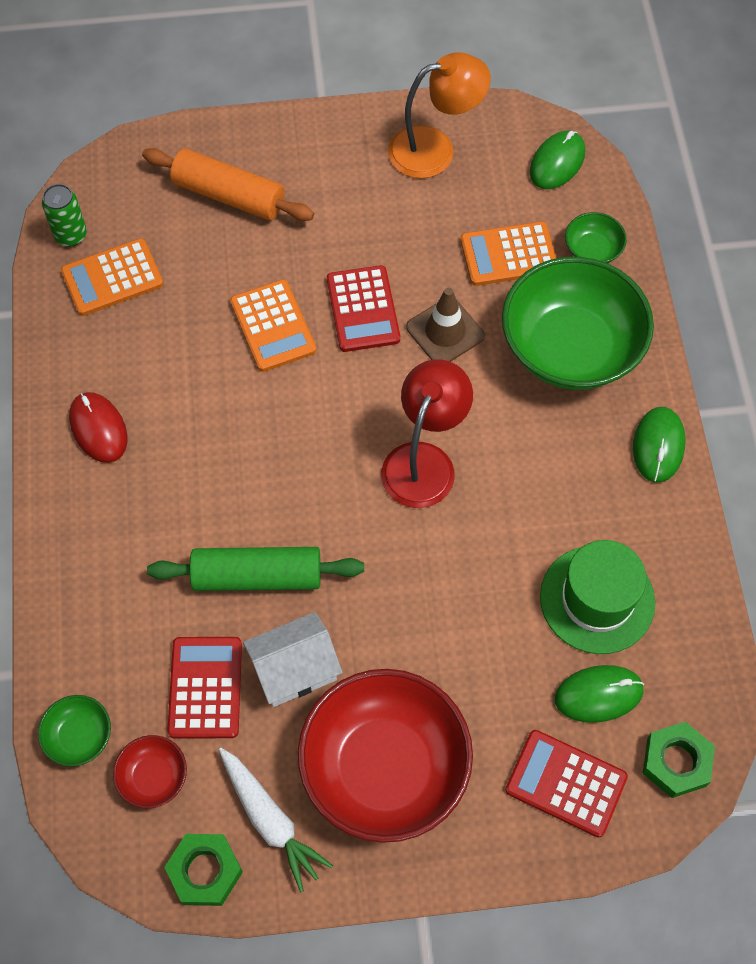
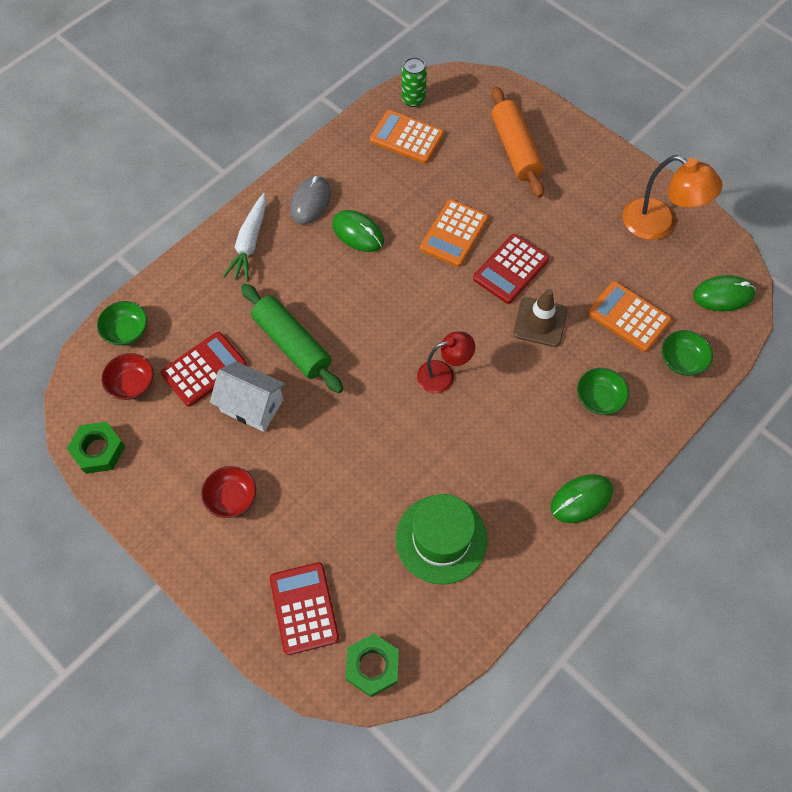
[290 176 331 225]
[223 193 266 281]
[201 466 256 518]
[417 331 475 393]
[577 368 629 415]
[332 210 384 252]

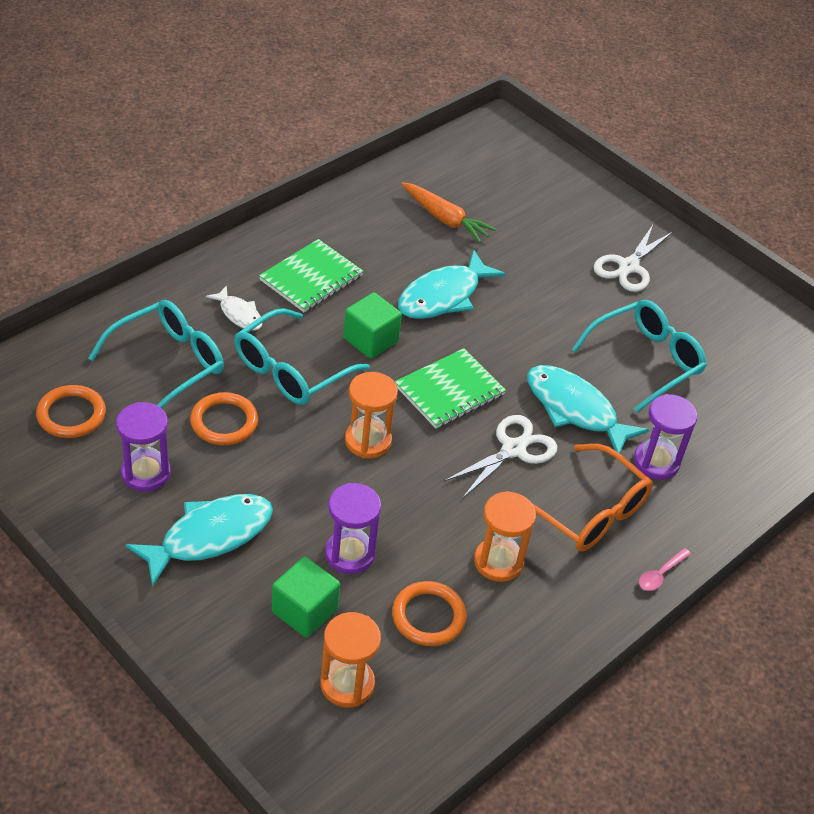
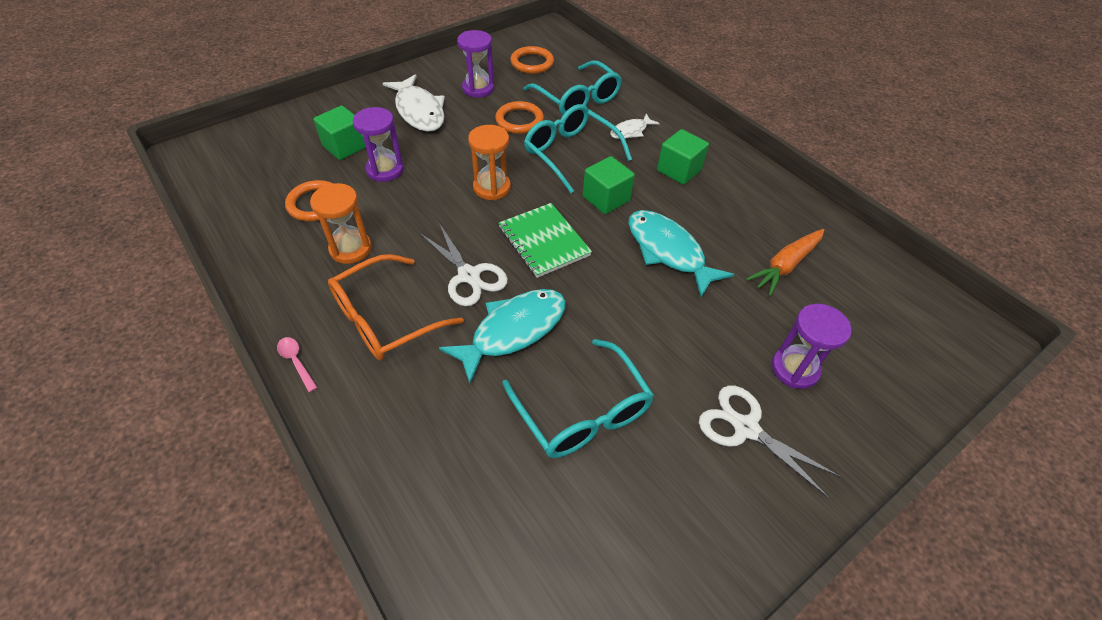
[382 74 445 132]
[657 129 709 185]
[320 612 381 707] (first image)
[772 304 851 389]

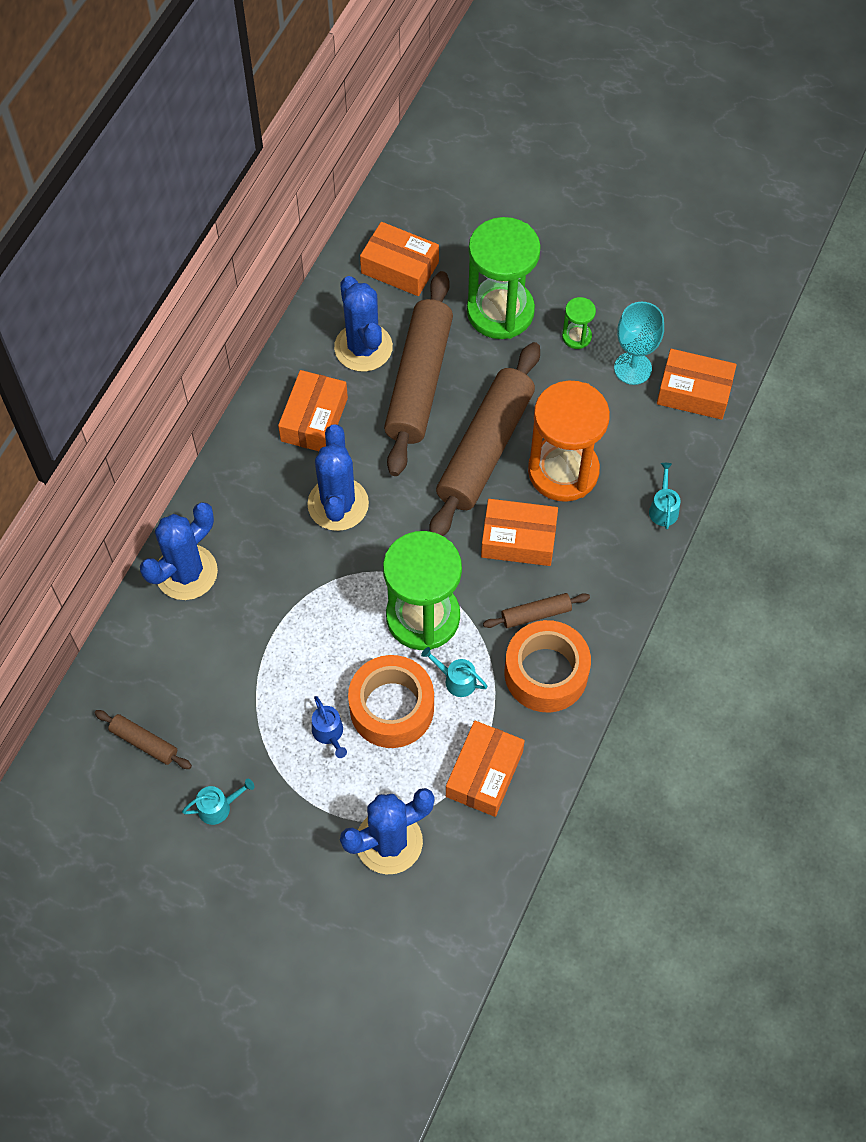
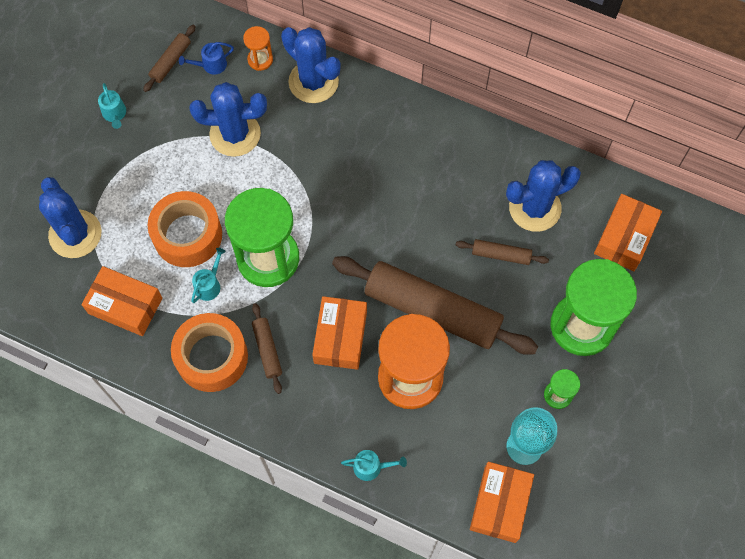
[278 370 348 451] (first image)
[189 82 267 157]
[179 42 234 75]
[456 239 549 265]
[243 26 273 71]

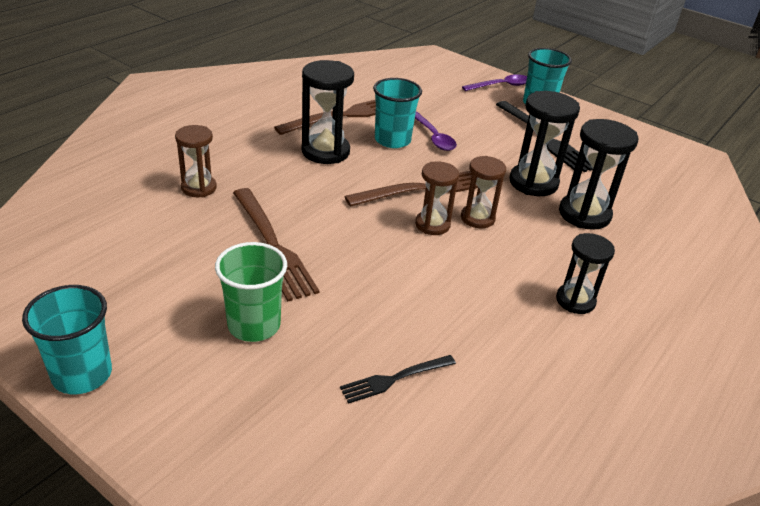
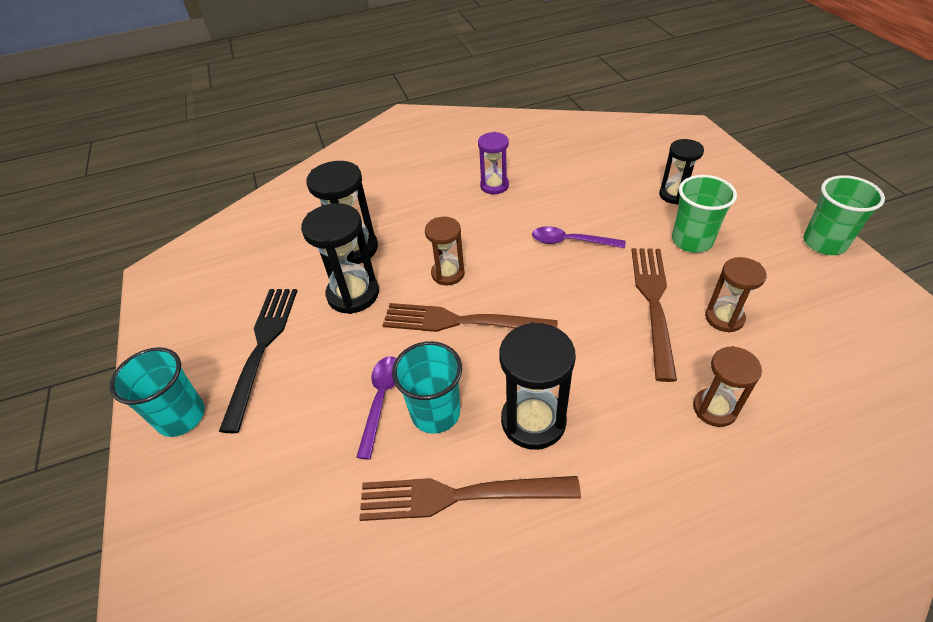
[803 175 885 255]
[340 355 456 404] (first image)
[705 257 767 333]
[532 226 625 248]
[659 139 704 205]
[478 132 509 194]

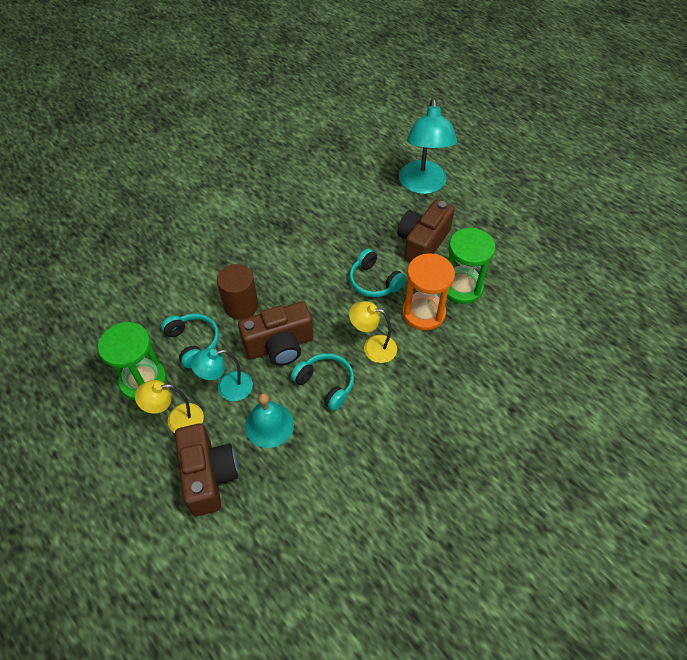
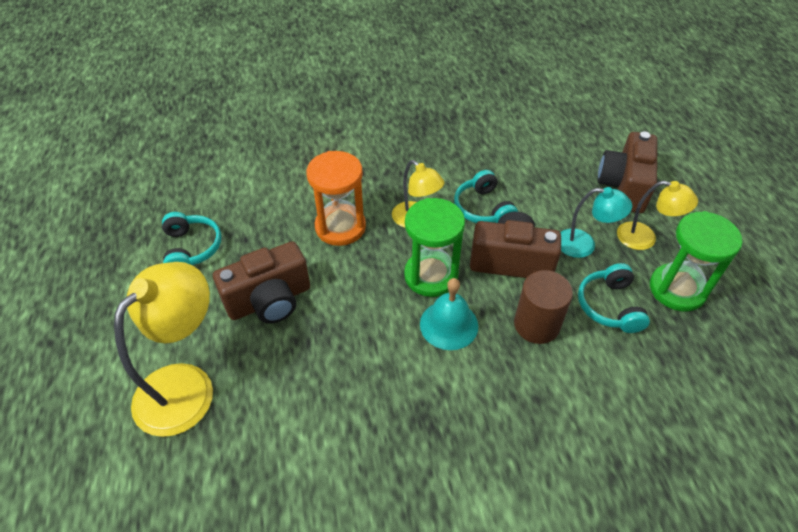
[420 278 478 350]
[162 212 222 265]
[114 262 213 437]
[404 198 465 297]

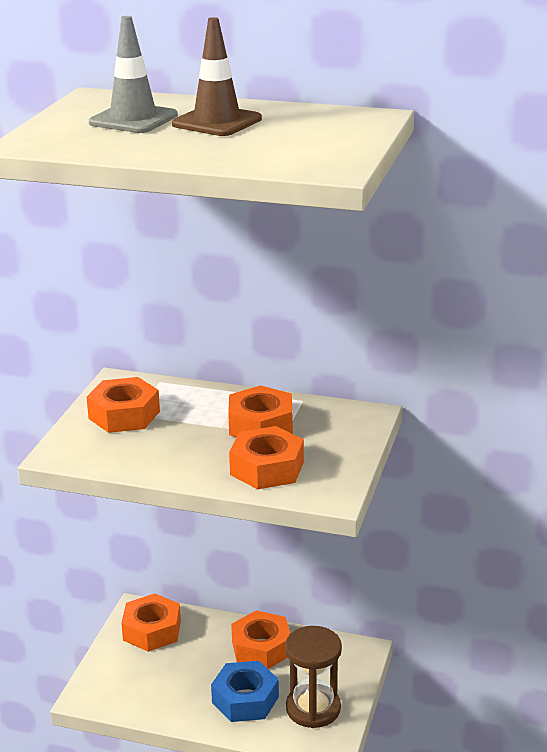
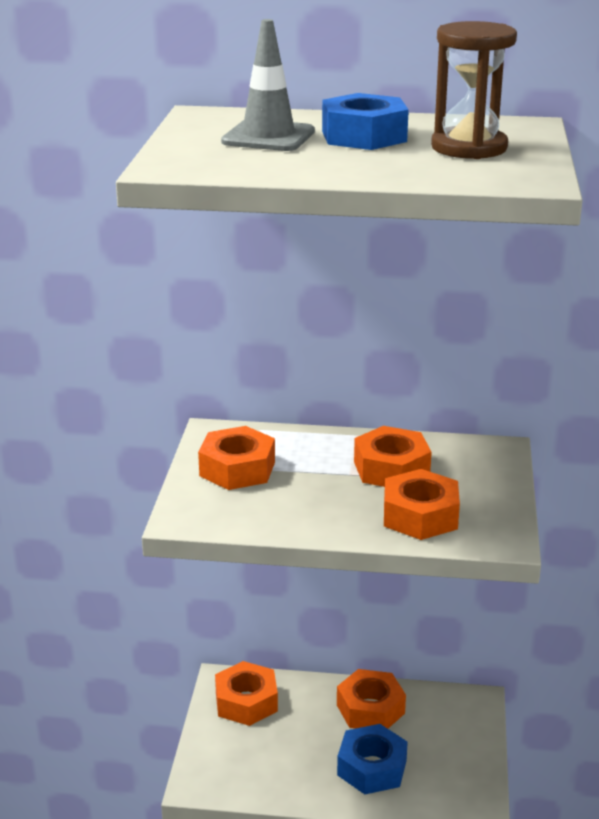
[322 93 409 150]
[431 21 517 159]

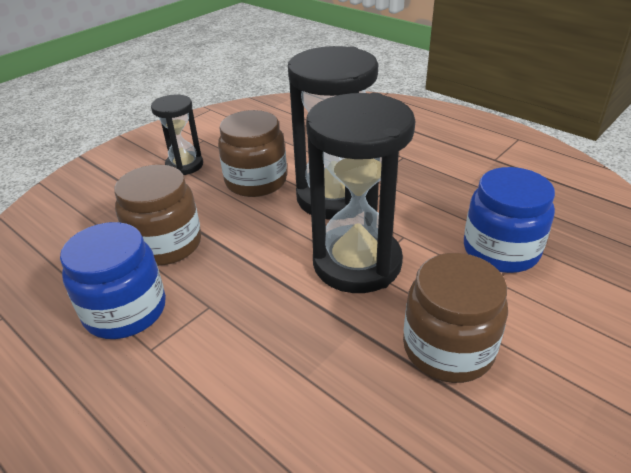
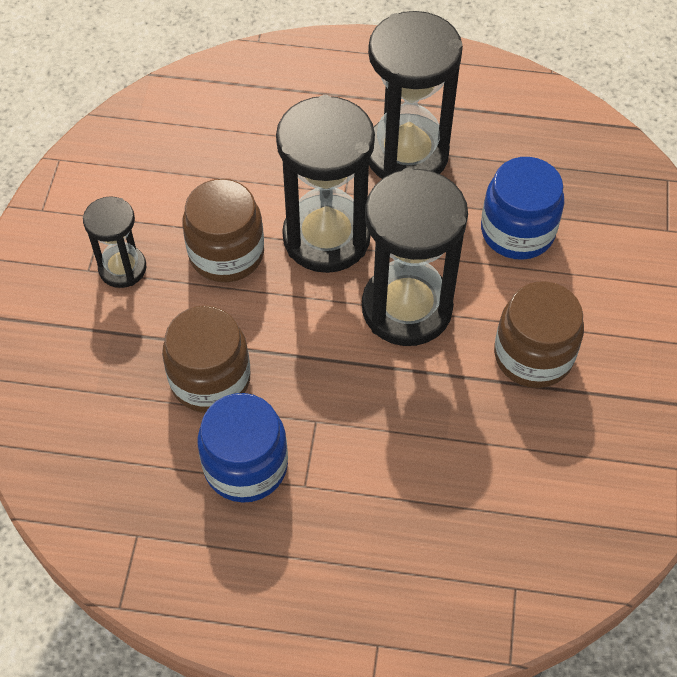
[368 11 463 179]

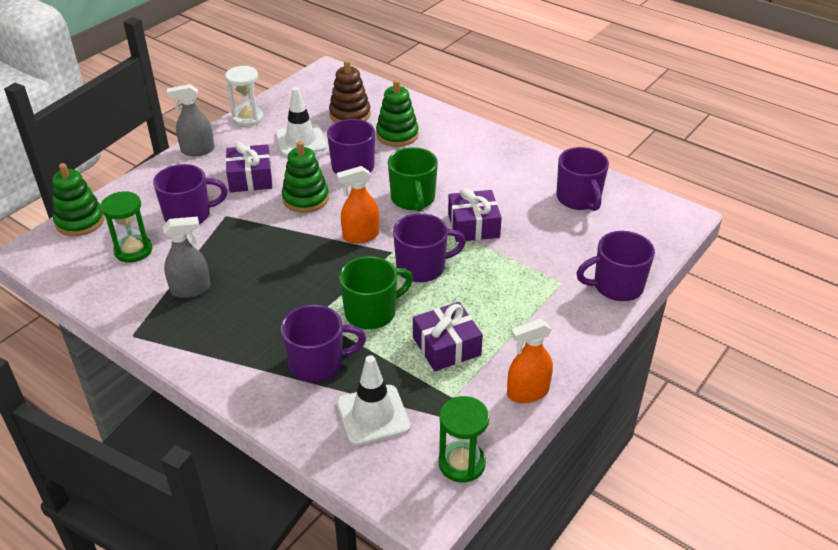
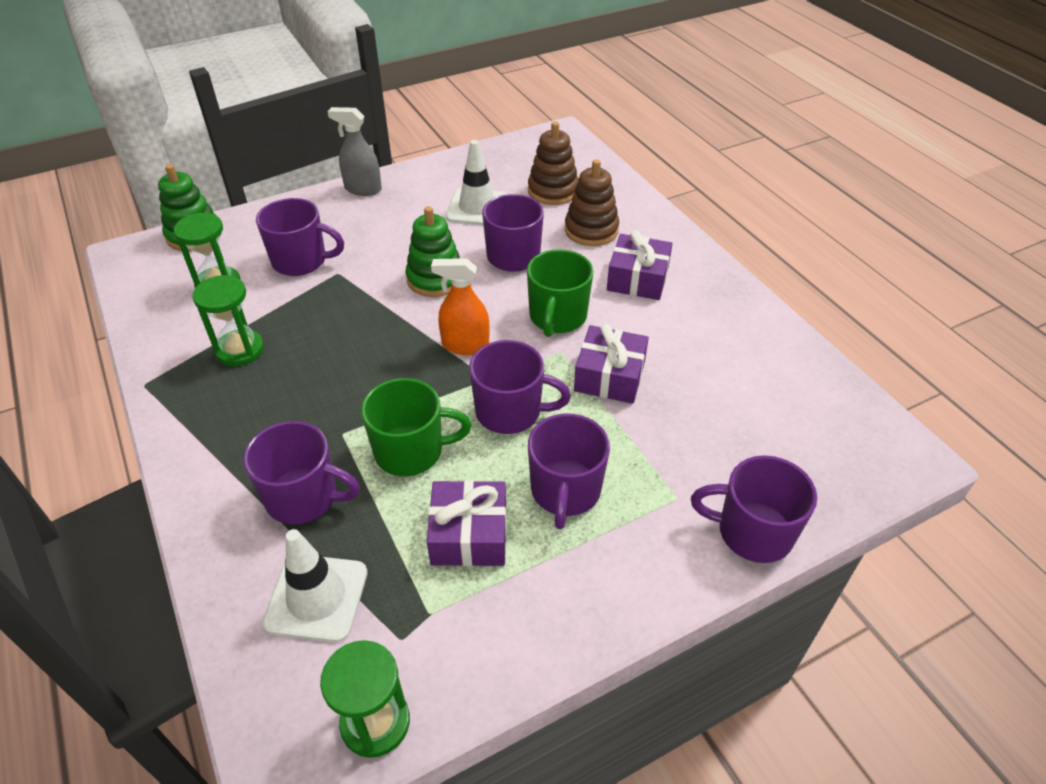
[192 275 264 366]
[225 66 264 127] (first image)
[607 231 673 300]
[565 159 619 246]
[507 319 553 403] (first image)
[528 413 610 529]

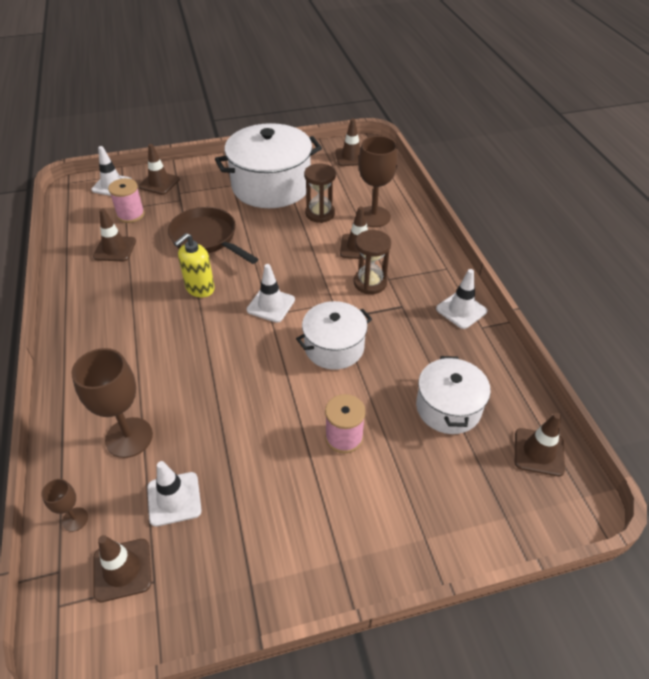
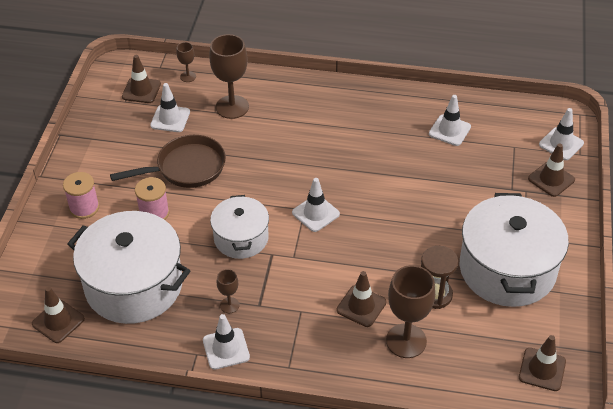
[429 95 471 146]
[63 172 99 219]
[110 135 226 188]
[174 233 215 298] (first image)
[354 230 391 294] (first image)
[68 211 190 324]
[217 269 239 313]

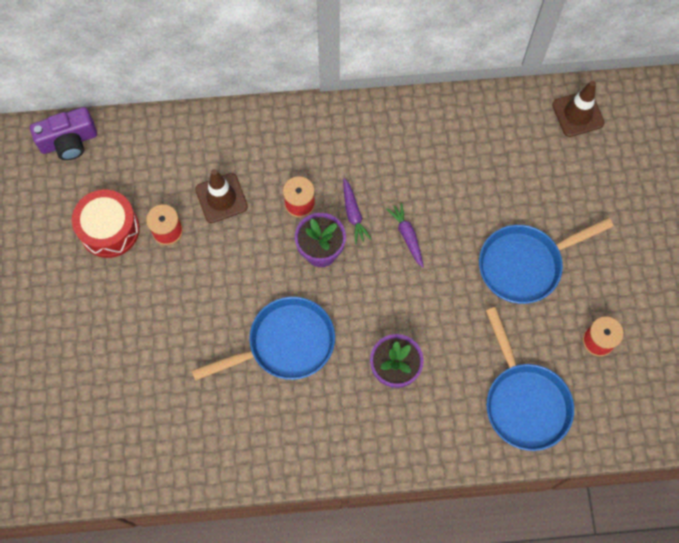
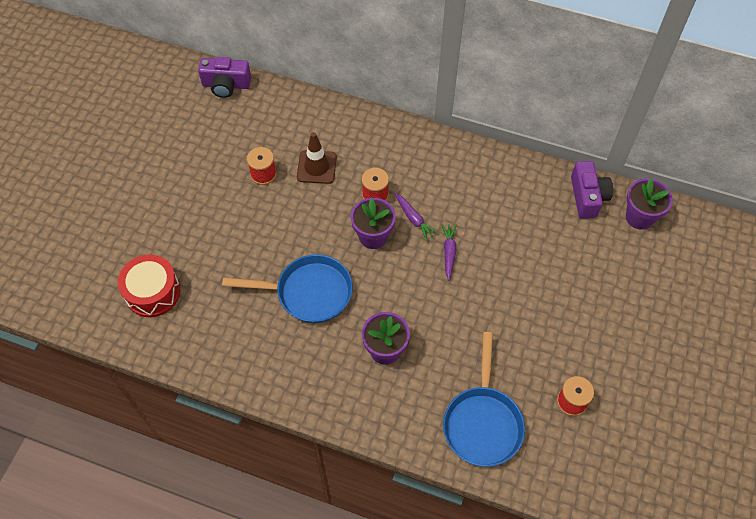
[118 255 180 317]
[395 193 438 241]
[479 218 614 304] (first image)
[626 178 673 230]
[571 161 613 218]

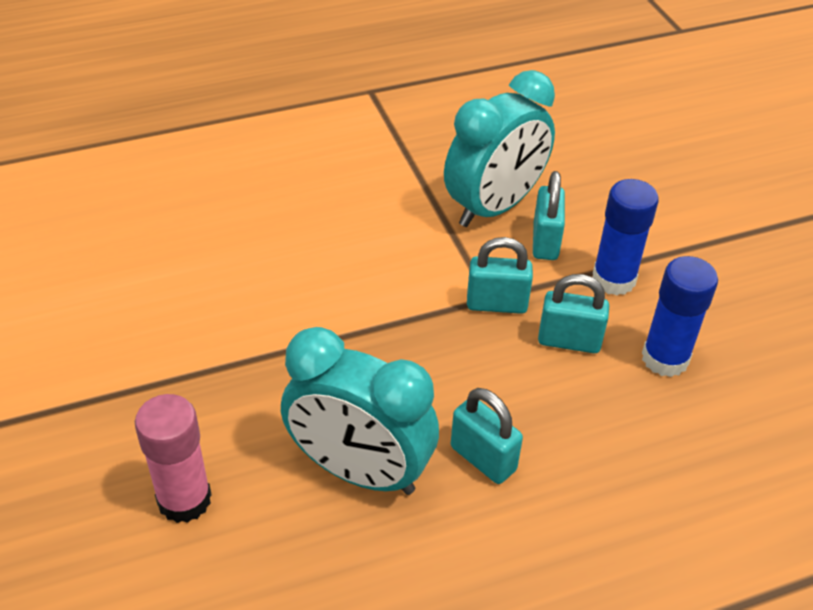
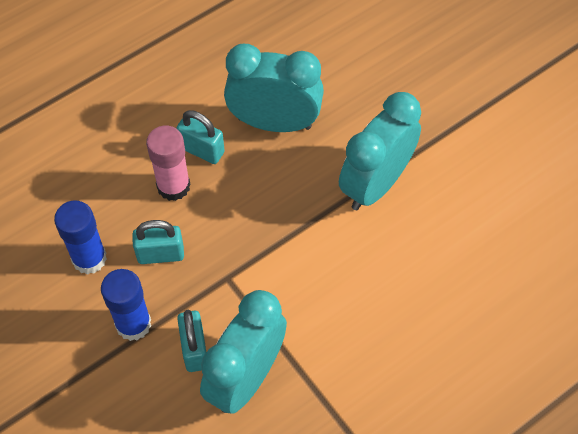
[146 125 190 201]
[467 237 533 314] (first image)
[339 92 421 210]

